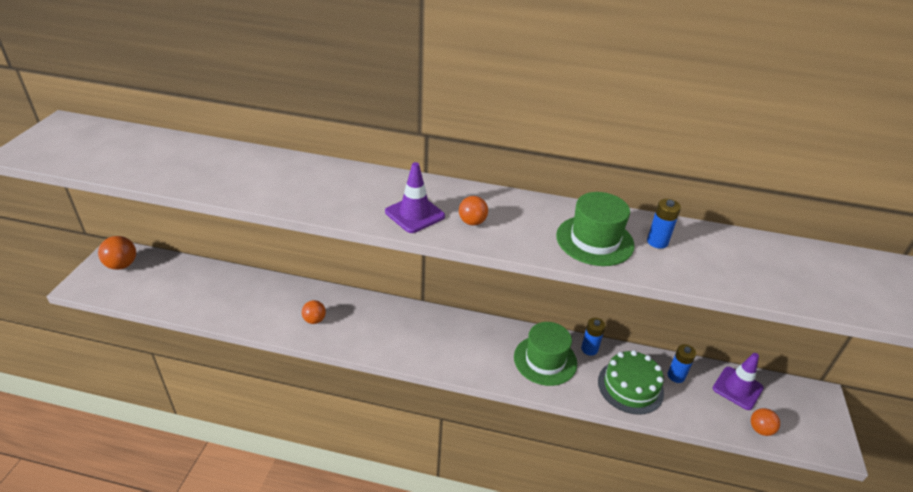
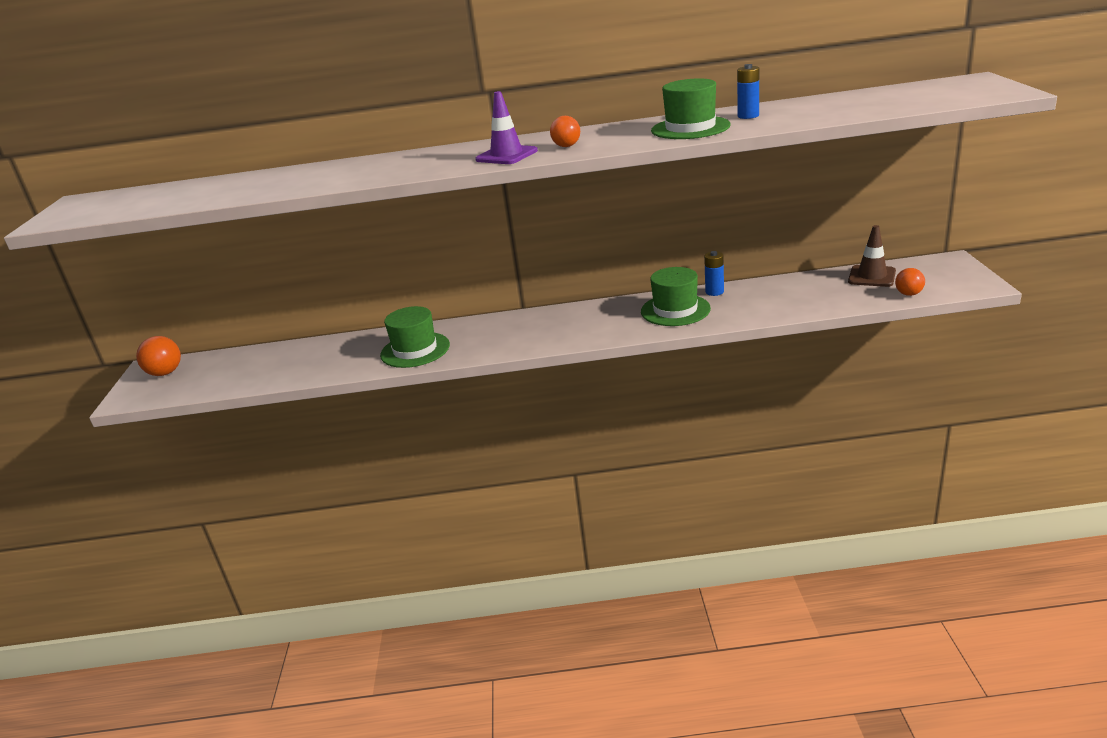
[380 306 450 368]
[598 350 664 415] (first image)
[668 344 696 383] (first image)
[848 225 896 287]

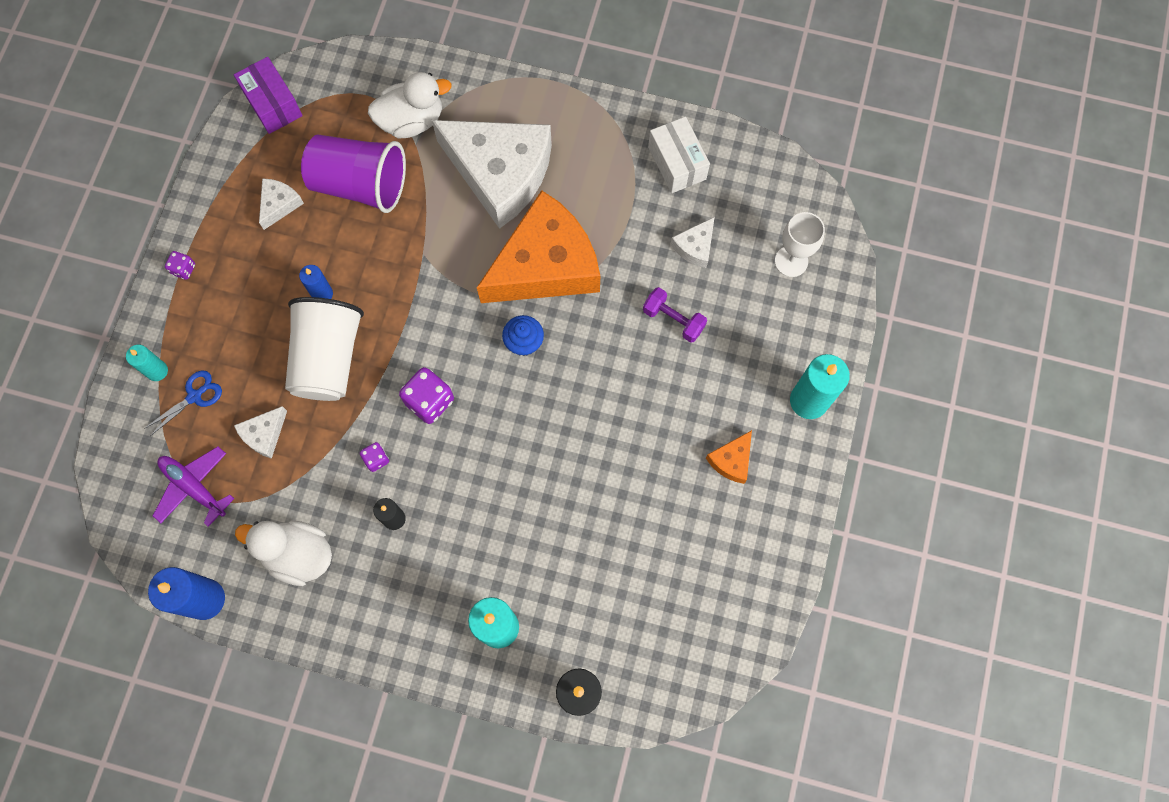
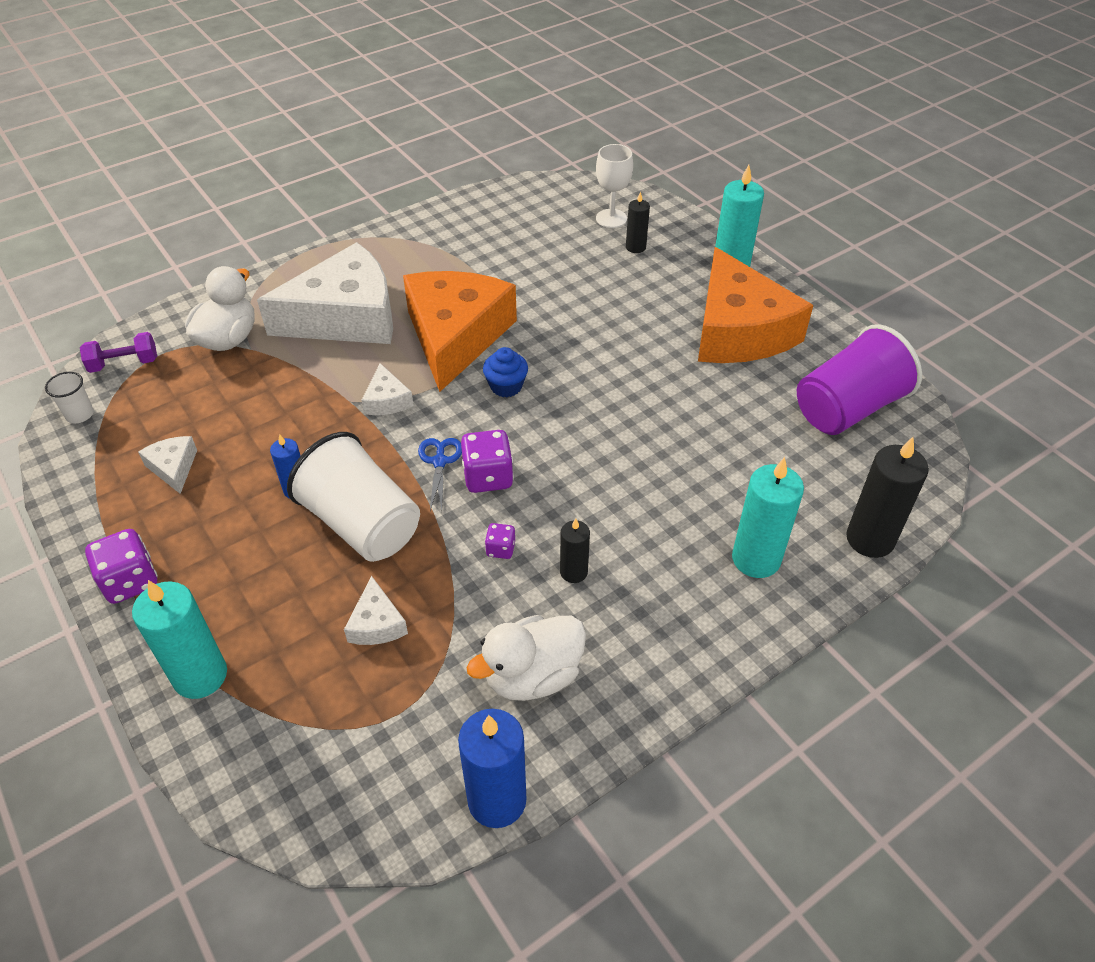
[132 580 227 699]
[418 438 462 511]
[153 446 234 527] (first image)
[85 529 158 604]
[45 372 94 423]
[797 324 922 435]
[80 332 157 373]
[648 116 710 193] (first image)
[362 363 414 415]
[698 247 813 363]
[626 191 650 253]

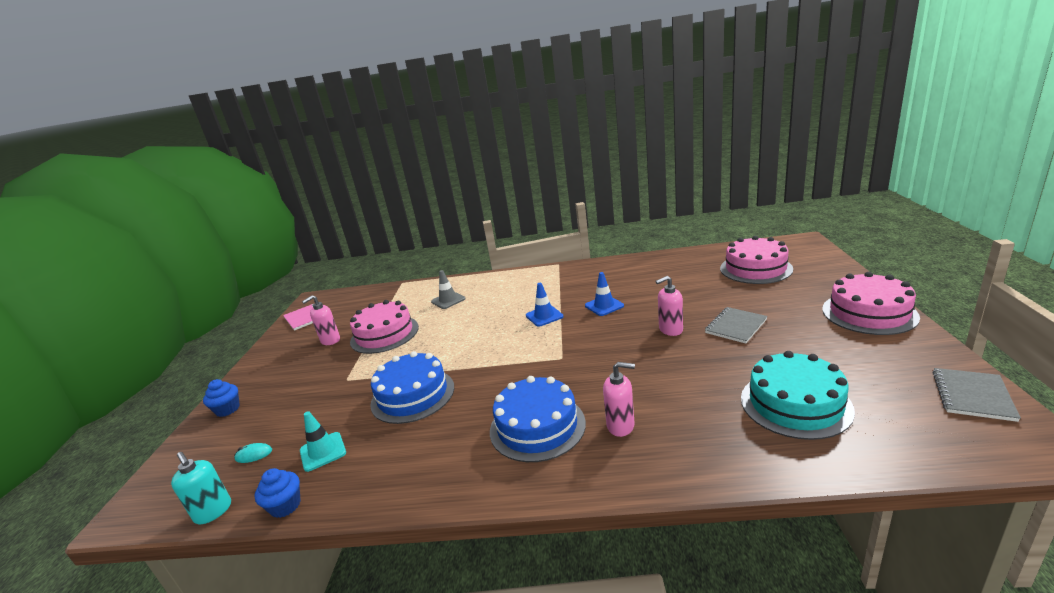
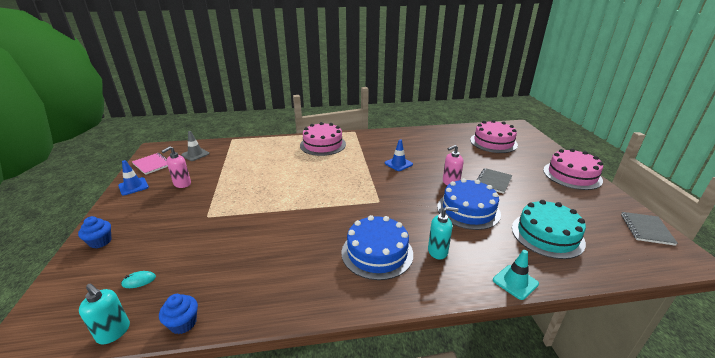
[493 250 539 300]
[300 122 346 156]
[437 178 501 230]
[181 131 210 161]
[118 160 149 195]
[428 207 459 259]

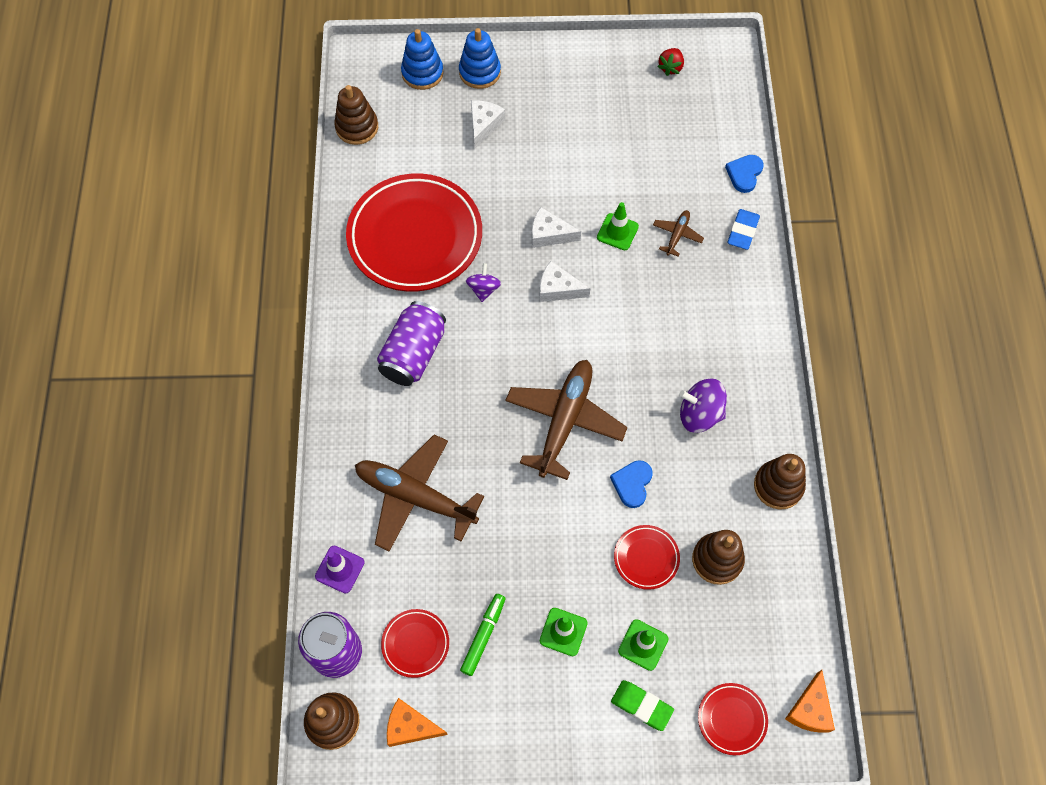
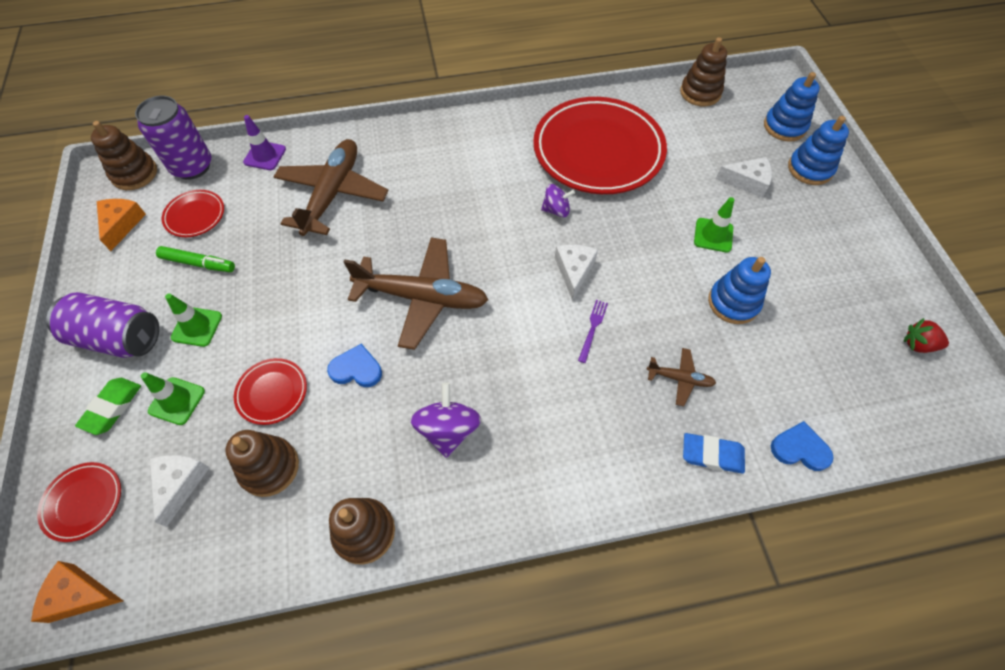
[46 292 159 358]
[150 455 210 527]
[694 197 734 253]
[578 300 608 363]
[708 257 771 324]

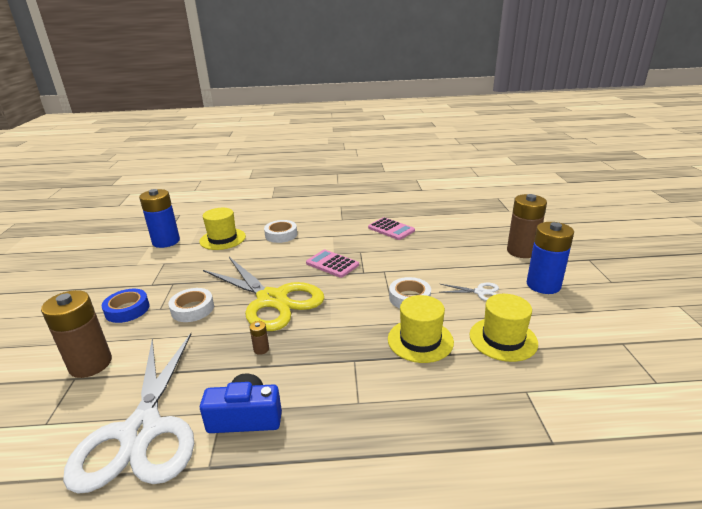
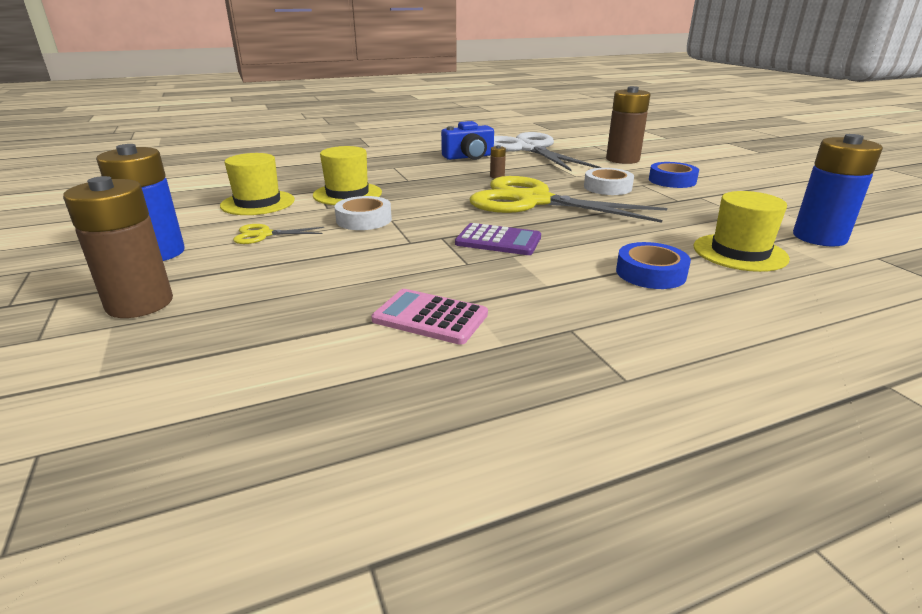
[616 242 691 289]
[455 223 541 255]
[233 224 324 244]

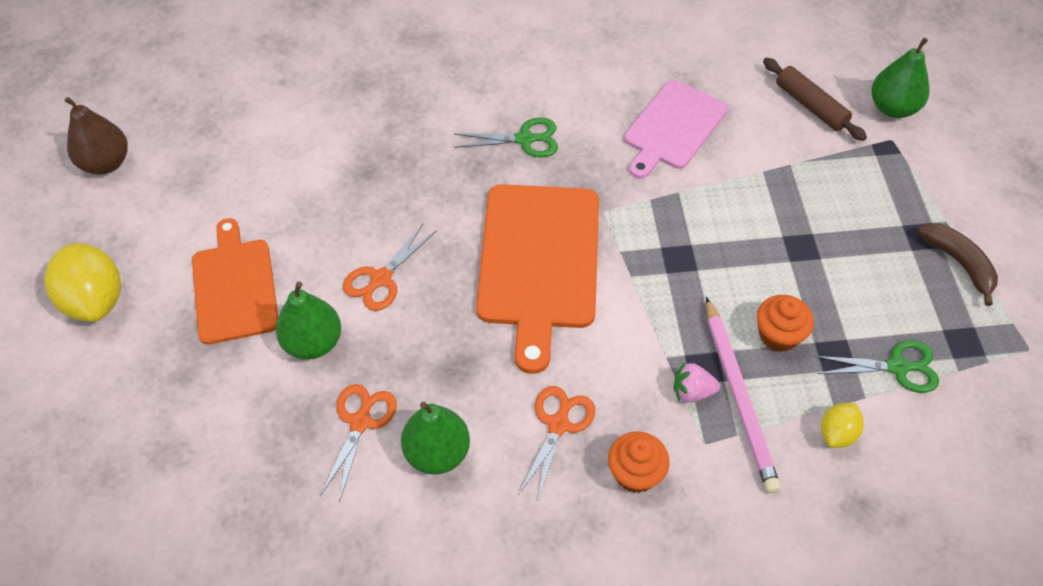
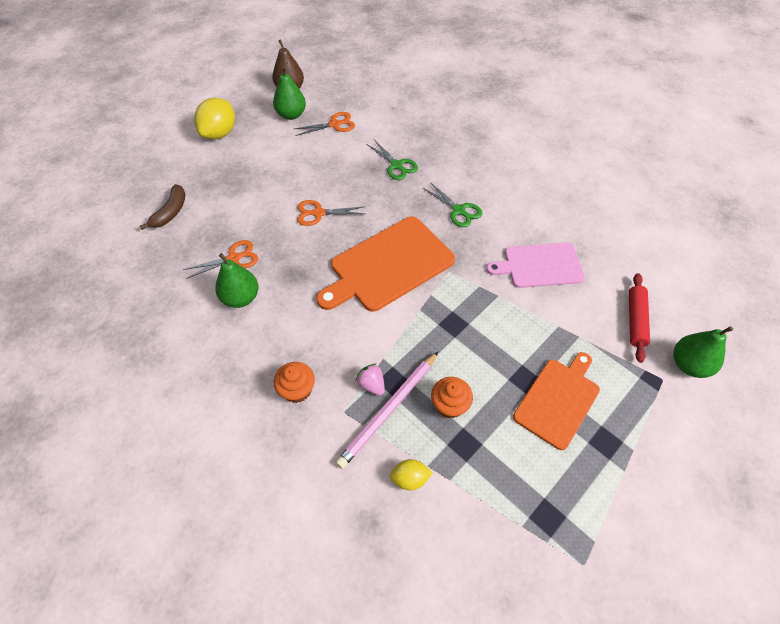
[513 352 600 450]
[273 66 306 120]
[294 112 355 136]
[629 273 650 363]
[366 140 418 180]
[140 184 185 230]

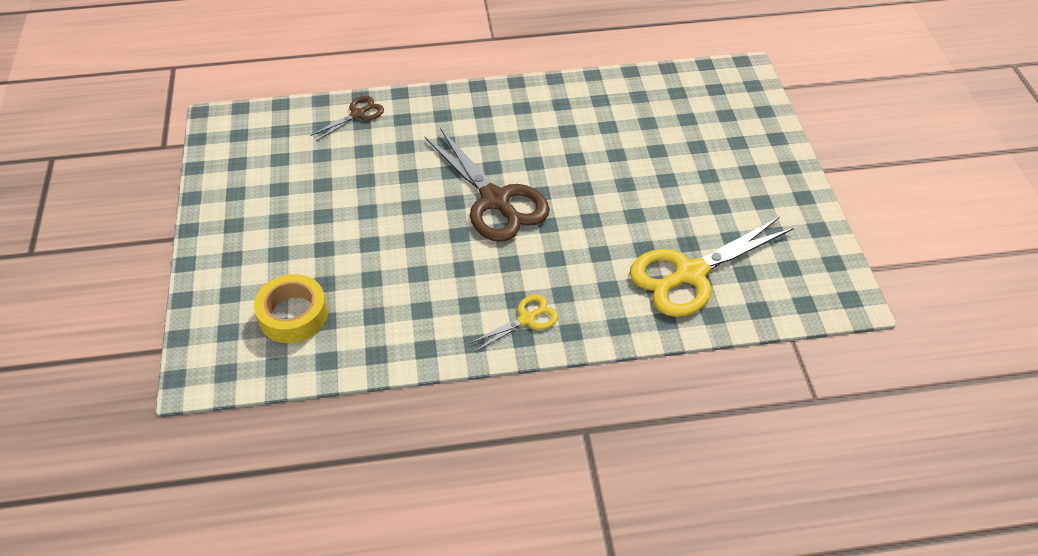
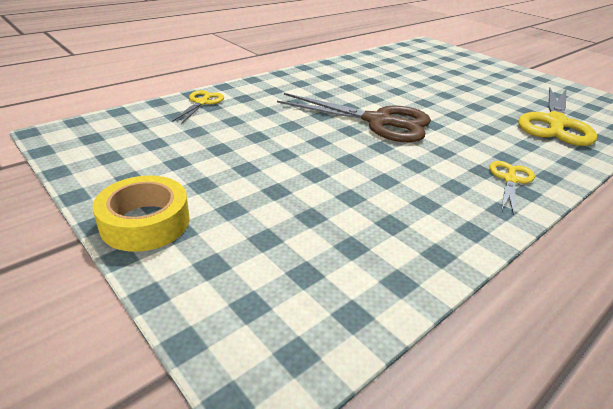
[93 175 189 252]
[172 90 224 124]

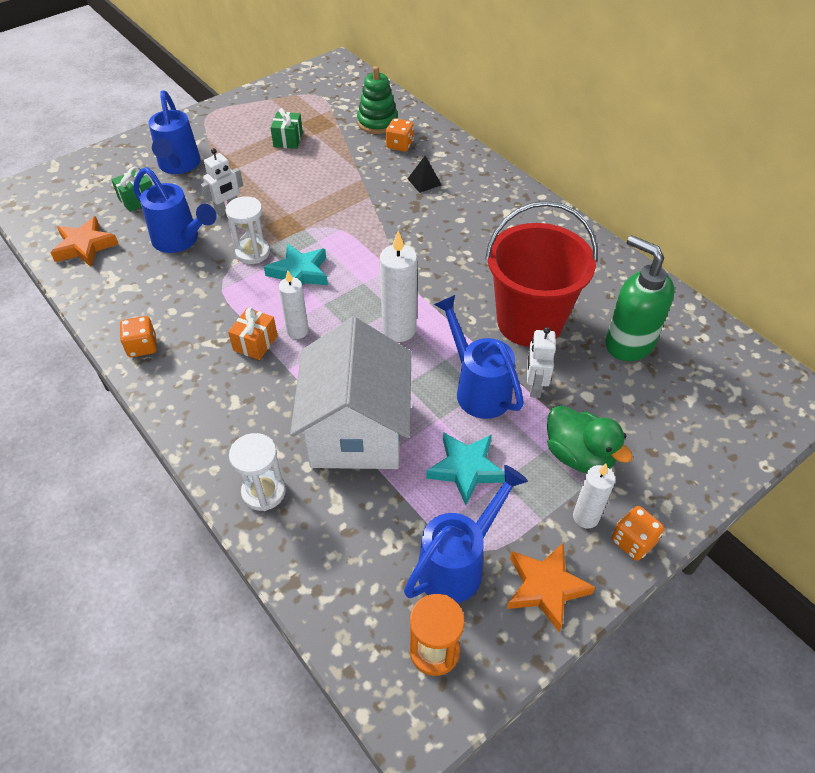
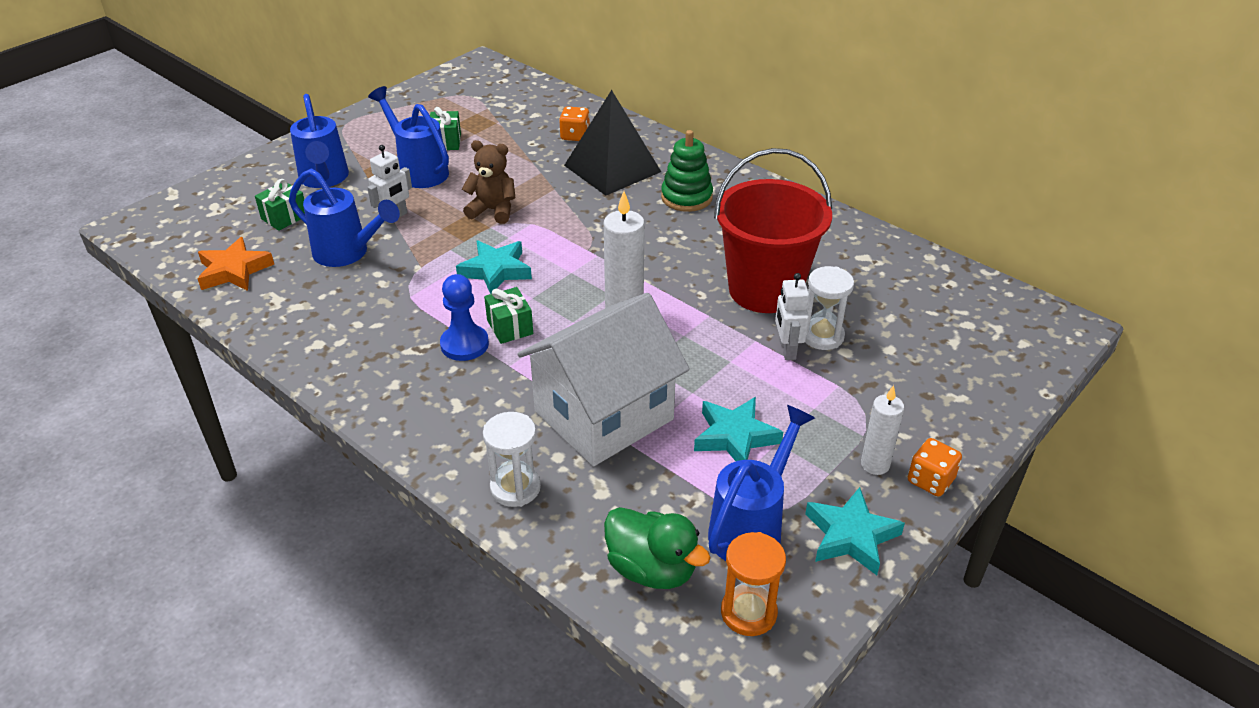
[119 316 157 357] (first image)
[805 266 854 350]
[440 274 489 361]
[484 287 533 344]
[517 293 690 466]
[661 130 713 212]
[564 90 661 196]
[368 86 449 188]
[805 487 905 575]
[604 507 711 589]
[606 235 675 361] (first image)
[462 140 516 224]

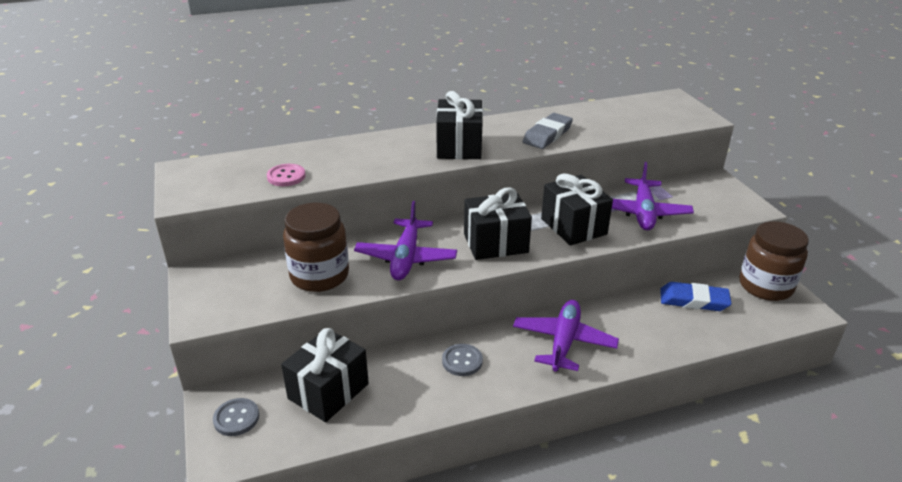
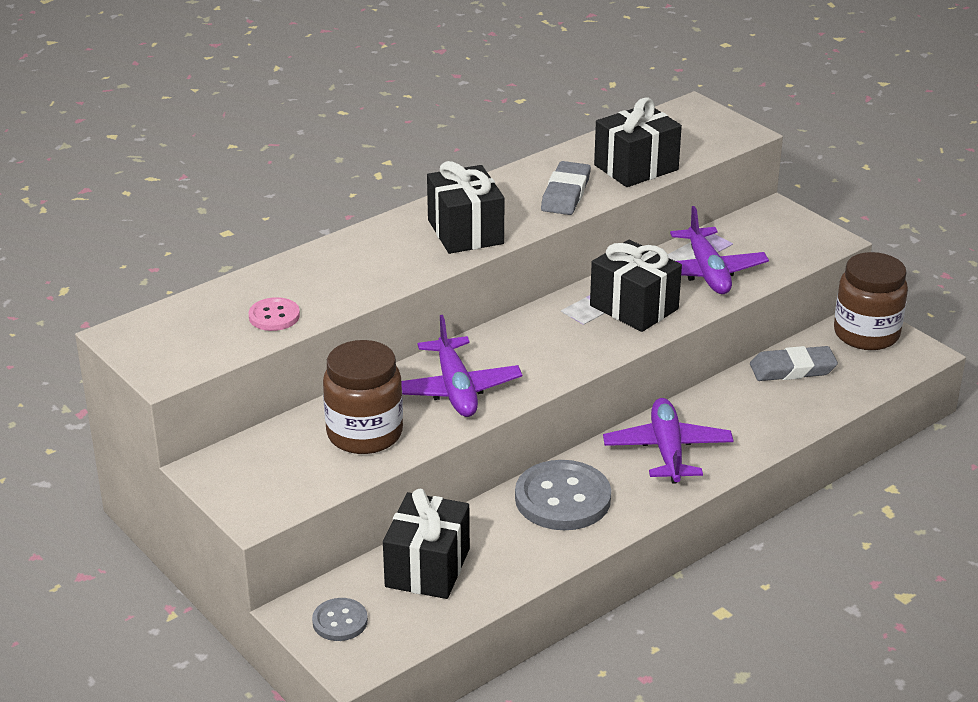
[515 460 611 530]
[594 97 682 187]
[750 346 838 381]

